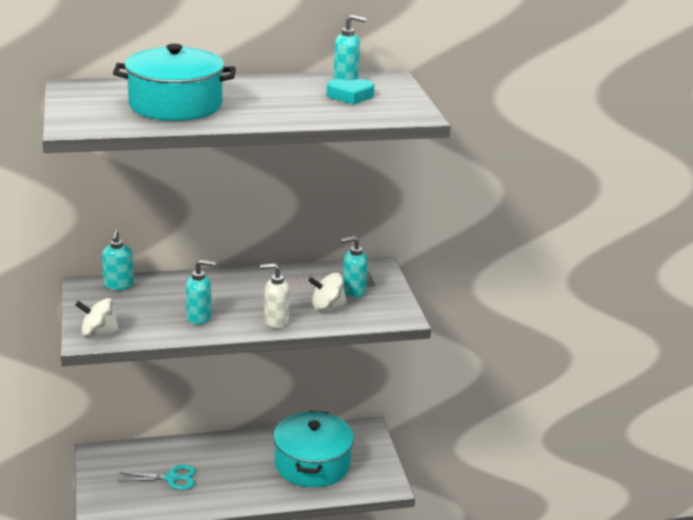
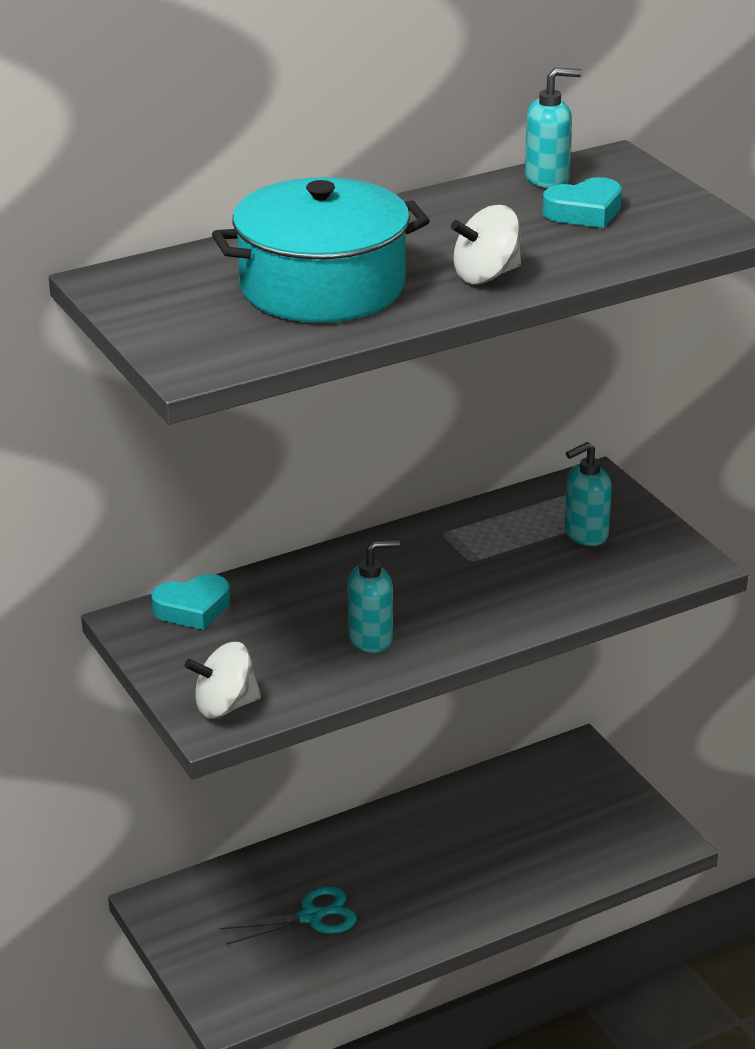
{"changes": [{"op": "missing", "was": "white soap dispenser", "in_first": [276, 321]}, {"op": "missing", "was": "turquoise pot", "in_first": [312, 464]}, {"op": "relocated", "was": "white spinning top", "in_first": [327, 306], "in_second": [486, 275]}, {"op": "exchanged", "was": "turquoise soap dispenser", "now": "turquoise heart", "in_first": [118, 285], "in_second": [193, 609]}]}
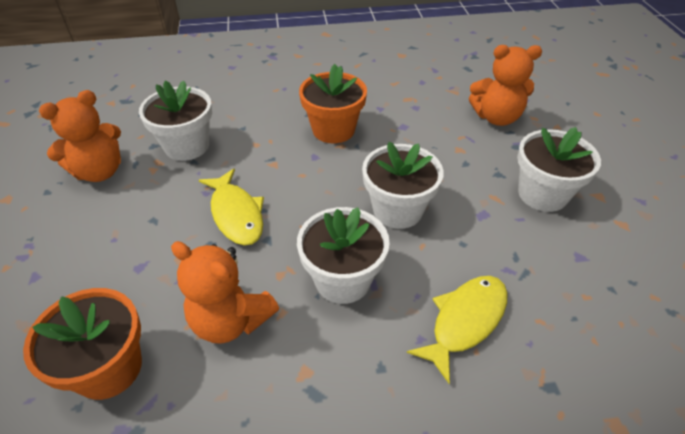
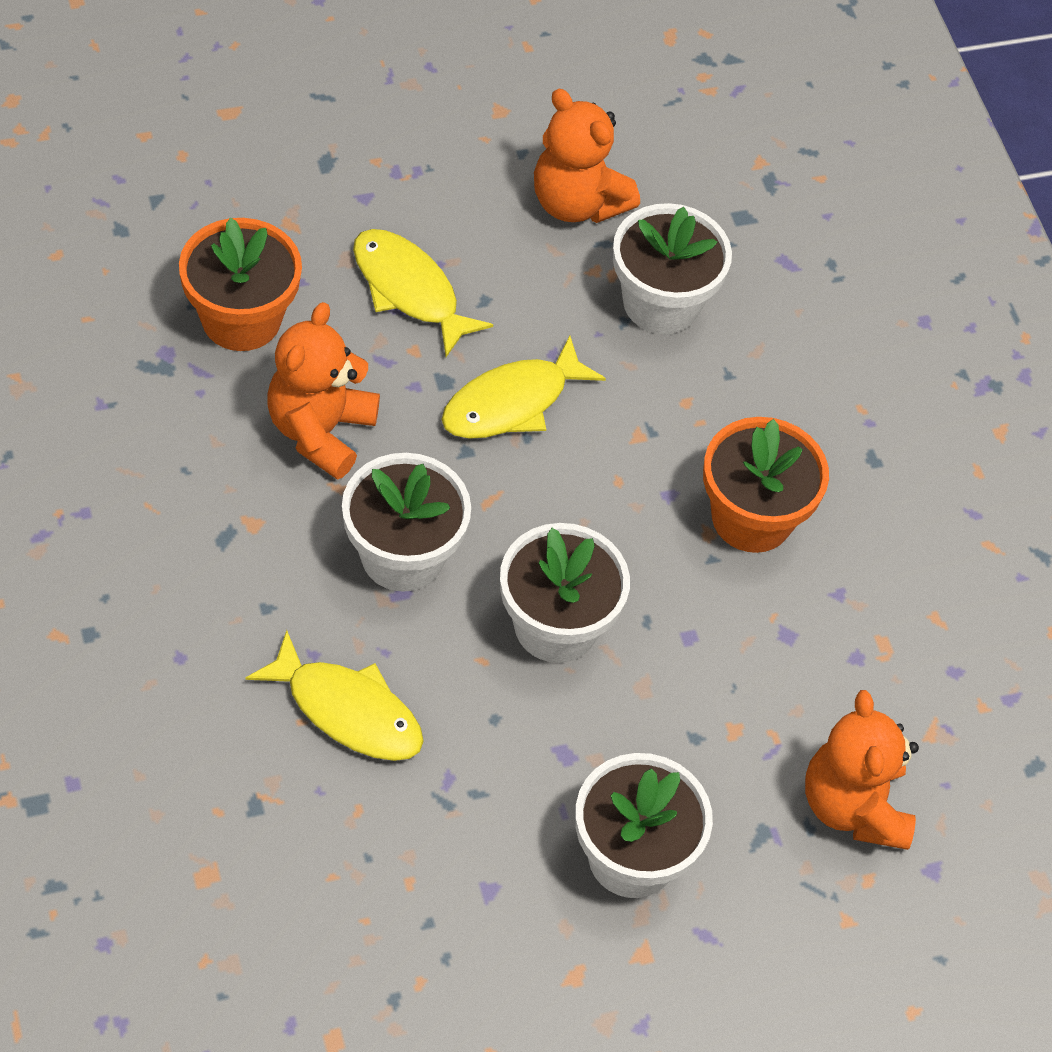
{"changes": [{"op": "appeared", "now": "yellow fish", "in_second": [409, 290]}]}
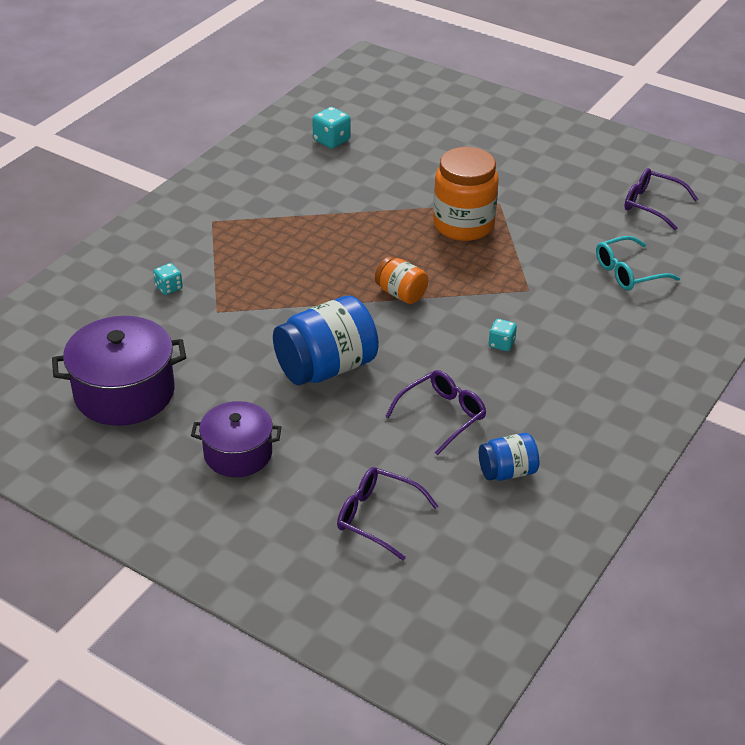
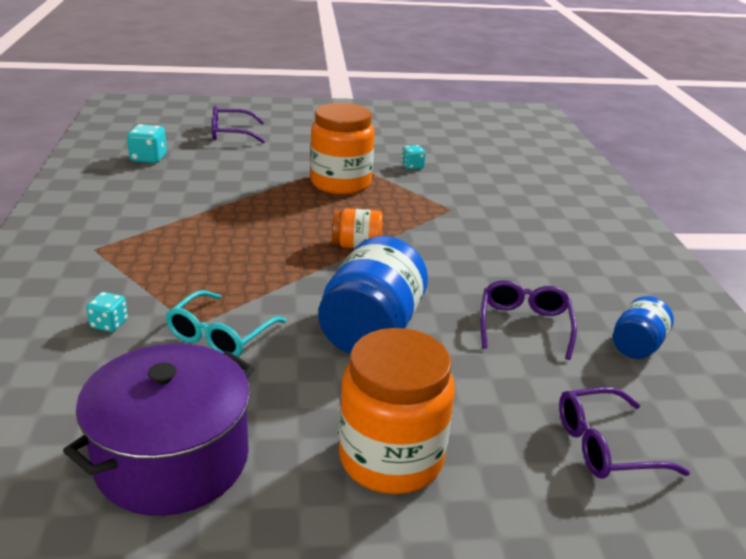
{"changes": [{"op": "relocated", "was": "turquoise dice", "in_first": [501, 344], "in_second": [412, 166]}, {"op": "relocated", "was": "turquoise glasses", "in_first": [628, 272], "in_second": [220, 335]}, {"op": "relocated", "was": "purple glasses", "in_first": [652, 205], "in_second": [231, 133]}, {"op": "exchanged", "was": "purple pot", "now": "orange jar", "in_first": [238, 453], "in_second": [391, 458]}]}
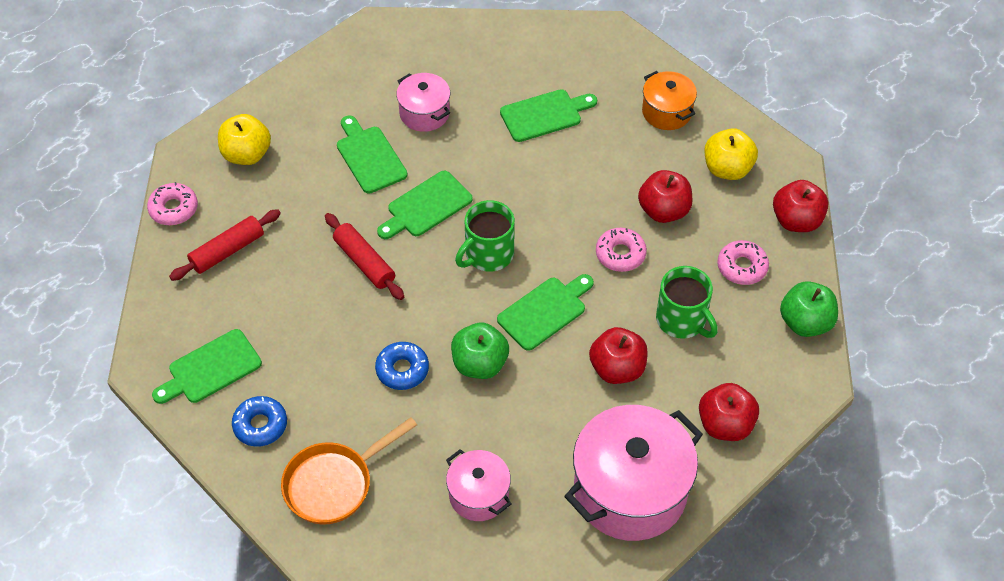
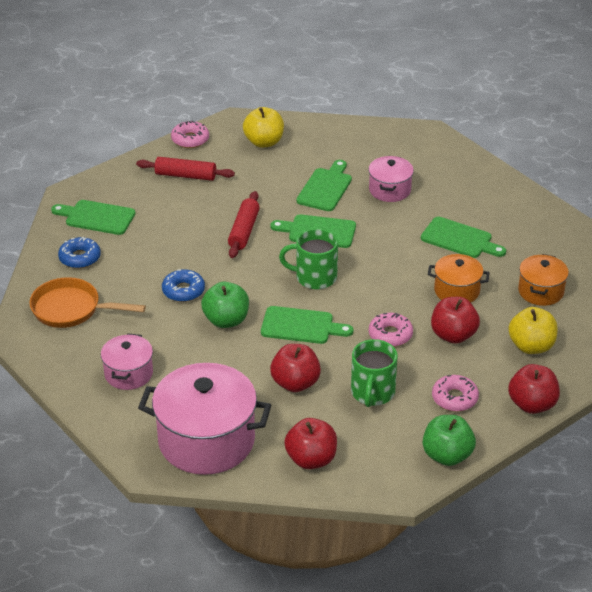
{"changes": [{"op": "appeared", "now": "orange pot", "in_second": [457, 291]}]}
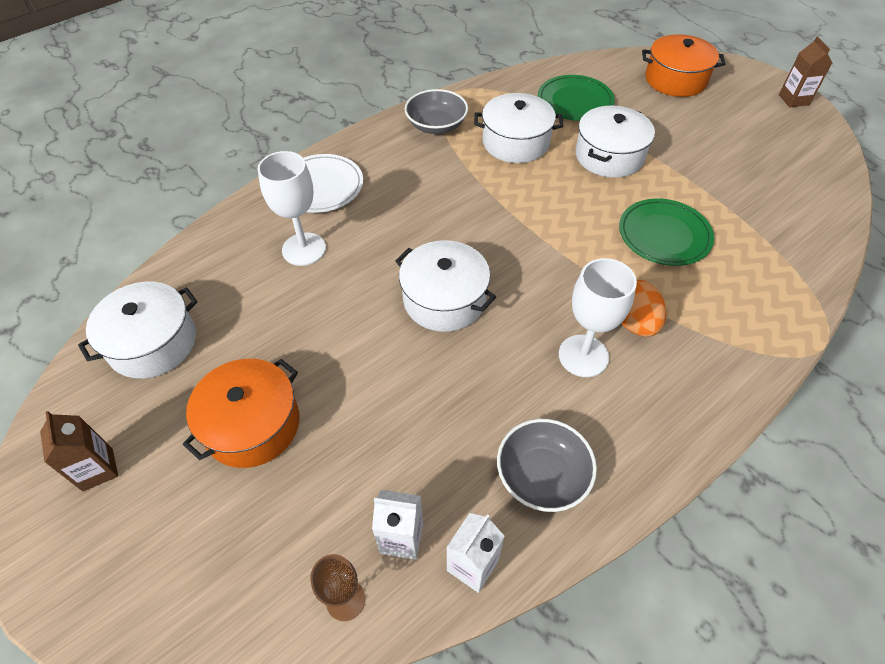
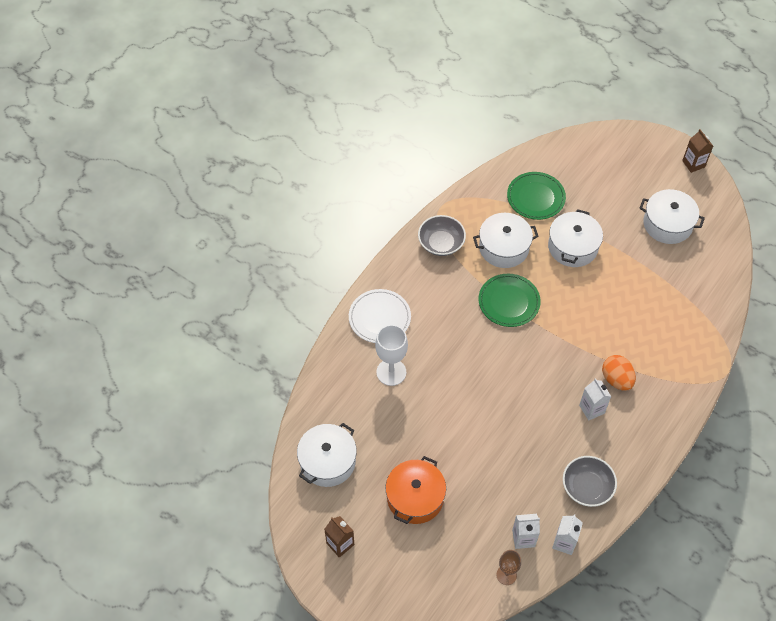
{"changes": [{"op": "missing", "was": "orange pot", "in_first": [675, 80]}, {"op": "relocated", "was": "white pot", "in_first": [444, 299], "in_second": [667, 224]}, {"op": "relocated", "was": "green plate", "in_first": [664, 235], "in_second": [509, 302]}, {"op": "exchanged", "was": "white goblet", "now": "white carton", "in_first": [583, 356], "in_second": [591, 409]}]}
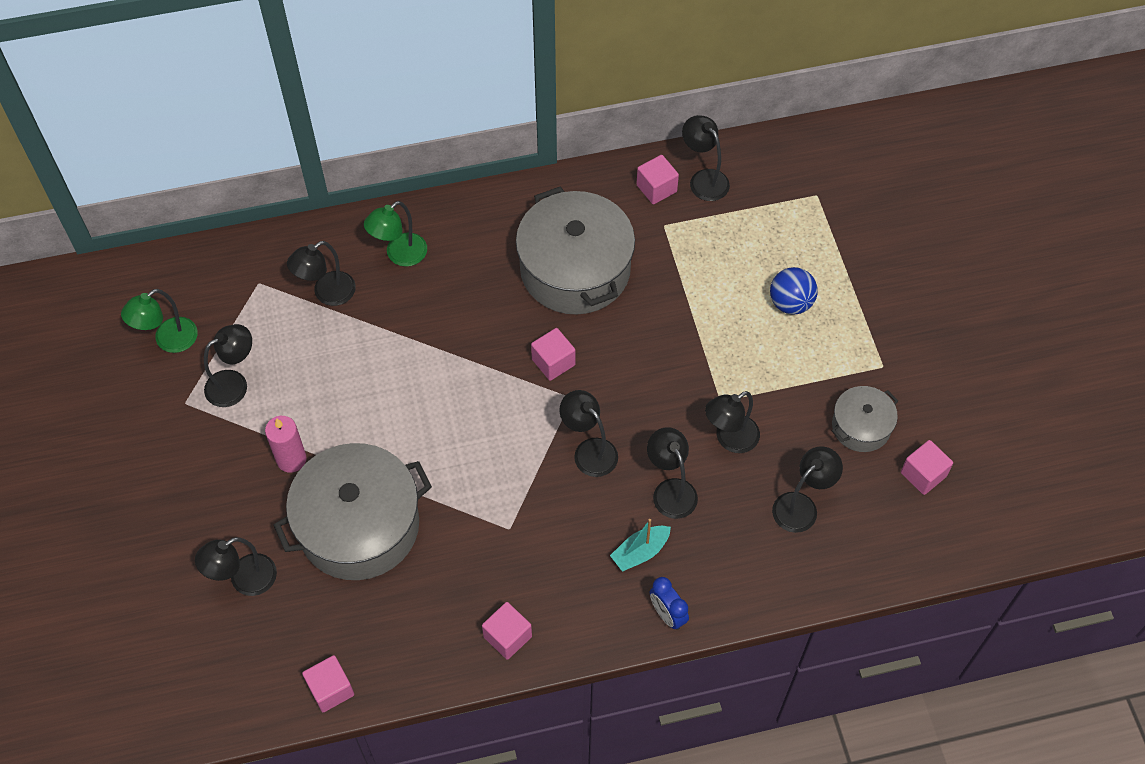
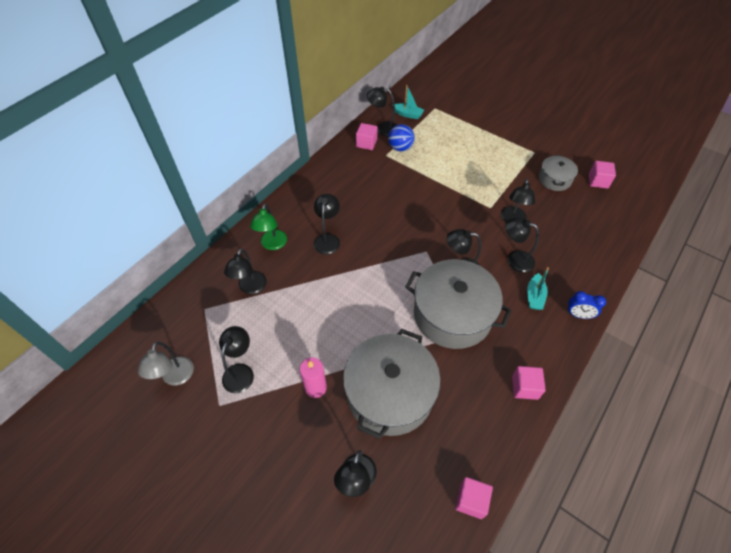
{"changes": [{"op": "missing", "was": "pink cube", "in_first": [553, 362]}, {"op": "appeared", "now": "turquoise boat", "in_second": [408, 114]}, {"op": "relocated", "was": "grey pot", "in_first": [575, 269], "in_second": [452, 314]}, {"op": "relocated", "was": "blue ball", "in_first": [790, 303], "in_second": [400, 148]}, {"op": "relocated", "was": "black lamp", "in_first": [801, 506], "in_second": [328, 239]}, {"op": "colour", "was": "green lamp", "now": "grey lamp", "in_first": [168, 341], "in_second": [175, 377]}]}
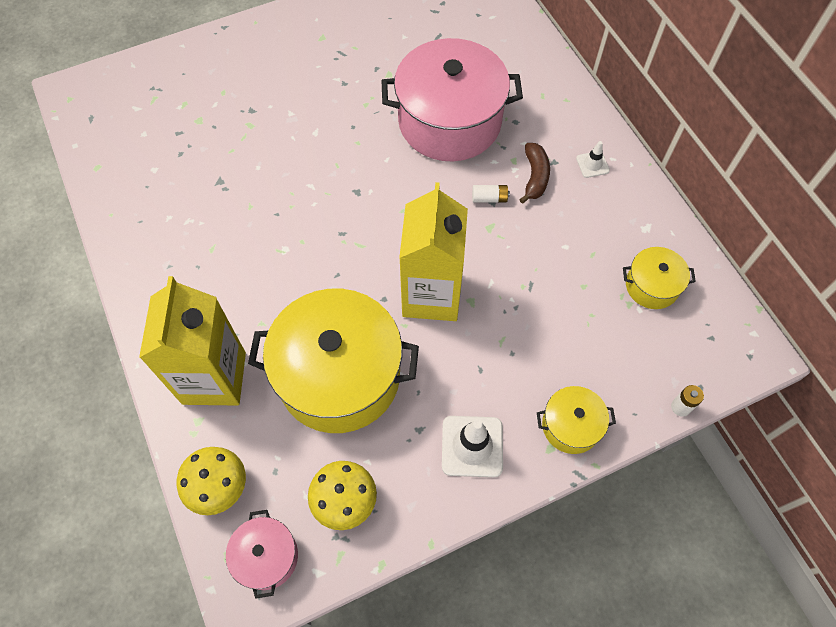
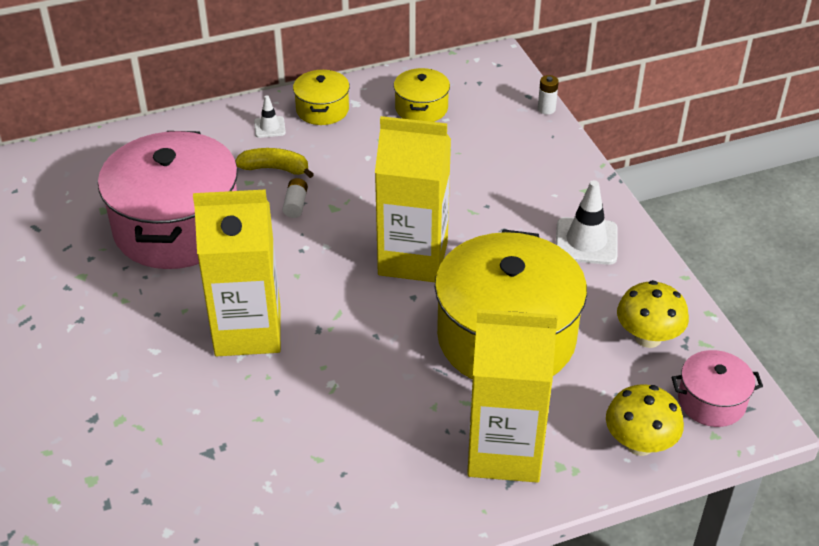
{"changes": [{"op": "appeared", "now": "yellow carton", "in_second": [248, 331]}, {"op": "relocated", "was": "yellow pot", "in_first": [571, 426], "in_second": [322, 110]}, {"op": "colour", "was": "brown banana", "now": "yellow banana", "in_first": [535, 177], "in_second": [275, 169]}]}
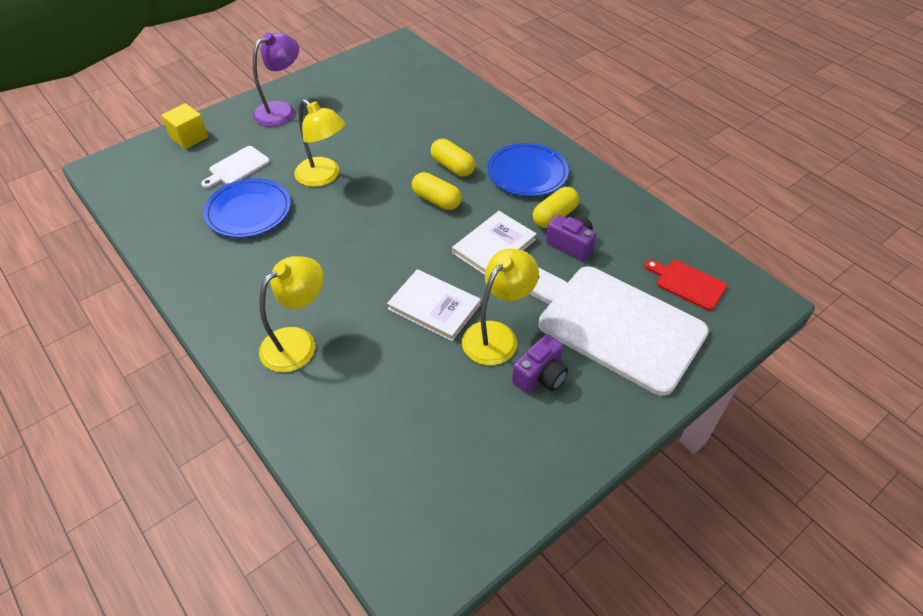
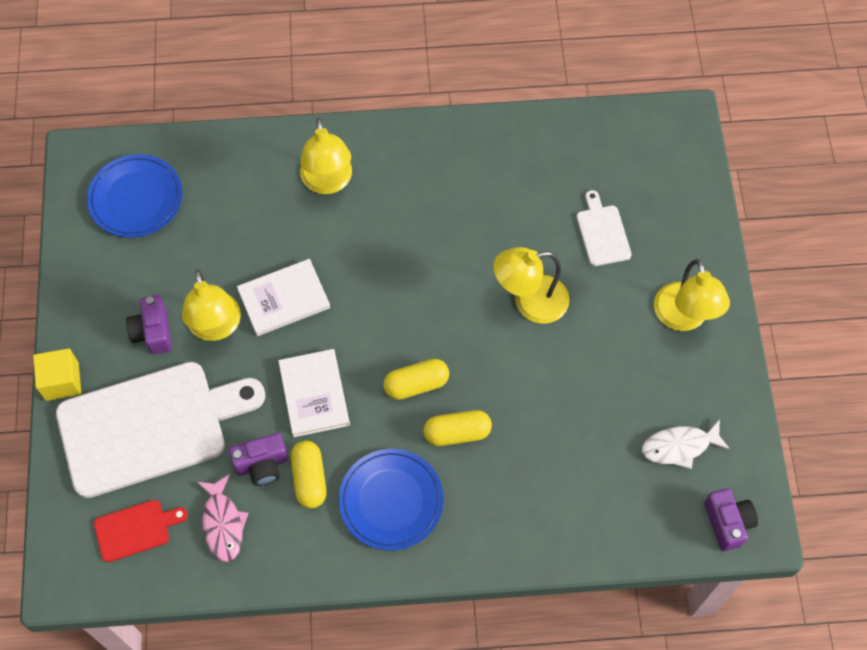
{"changes": [{"op": "appeared", "now": "pink fish", "in_second": [223, 523]}, {"op": "appeared", "now": "white fish", "in_second": [679, 447]}, {"op": "appeared", "now": "purple camera", "in_second": [727, 523]}, {"op": "relocated", "was": "yellow cube", "in_first": [189, 137], "in_second": [62, 381]}, {"op": "relocated", "was": "blue plate", "in_first": [248, 211], "in_second": [136, 198]}, {"op": "colour", "was": "purple lamp", "now": "yellow lamp", "in_first": [281, 110], "in_second": [683, 318]}]}
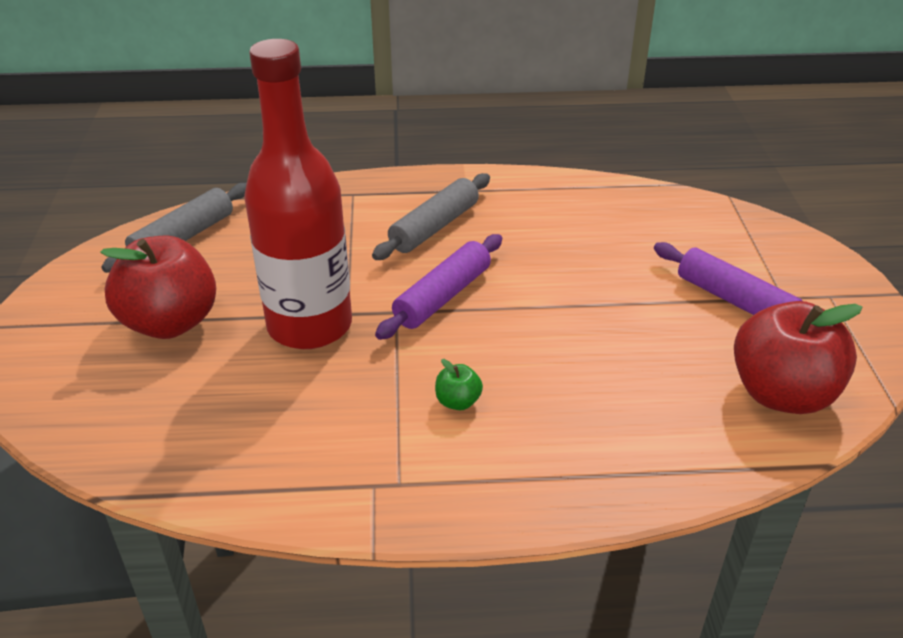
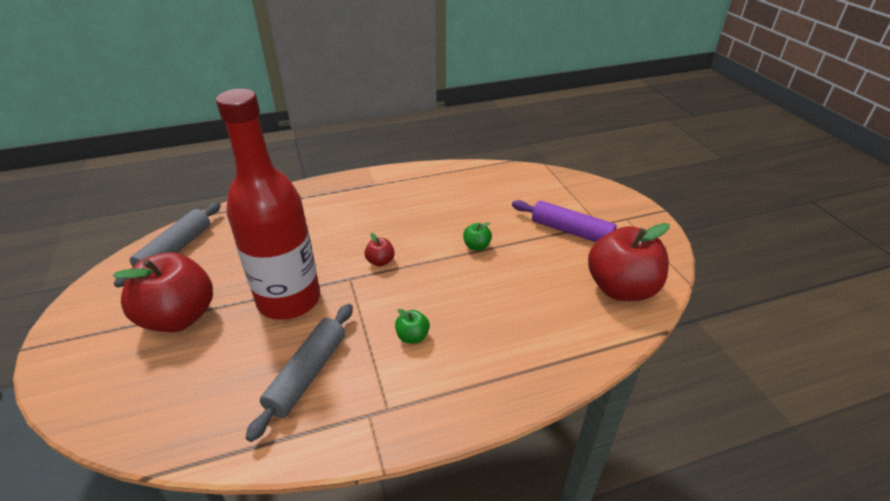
{"changes": [{"op": "appeared", "now": "green apple", "in_second": [476, 246]}, {"op": "relocated", "was": "grey rolling pin", "in_first": [434, 227], "in_second": [307, 374]}, {"op": "exchanged", "was": "purple rolling pin", "now": "red apple", "in_first": [443, 297], "in_second": [380, 261]}]}
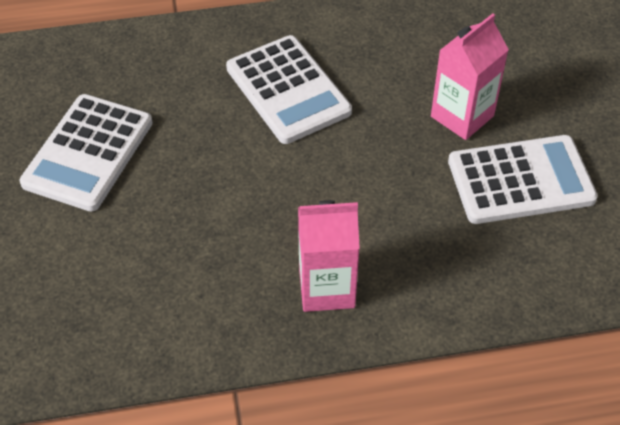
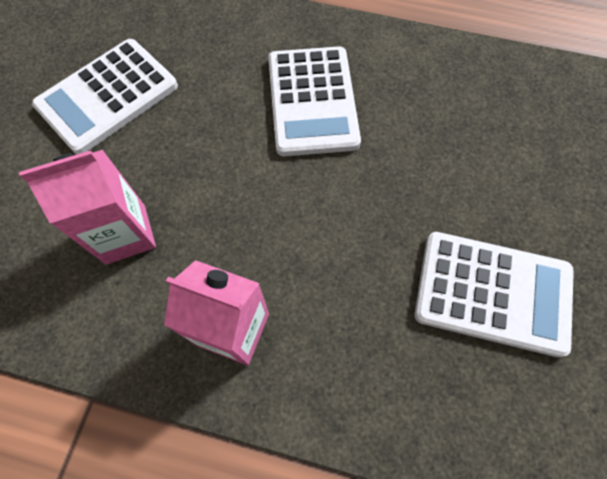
{"changes": [{"op": "relocated", "was": "pink carton", "in_first": [462, 116], "in_second": [125, 234]}]}
